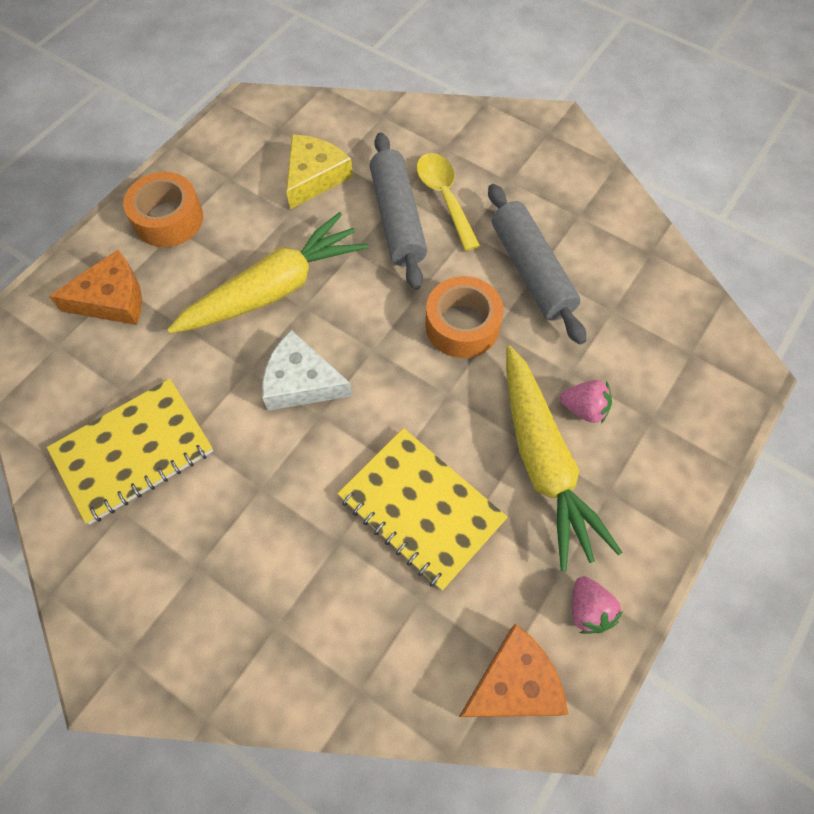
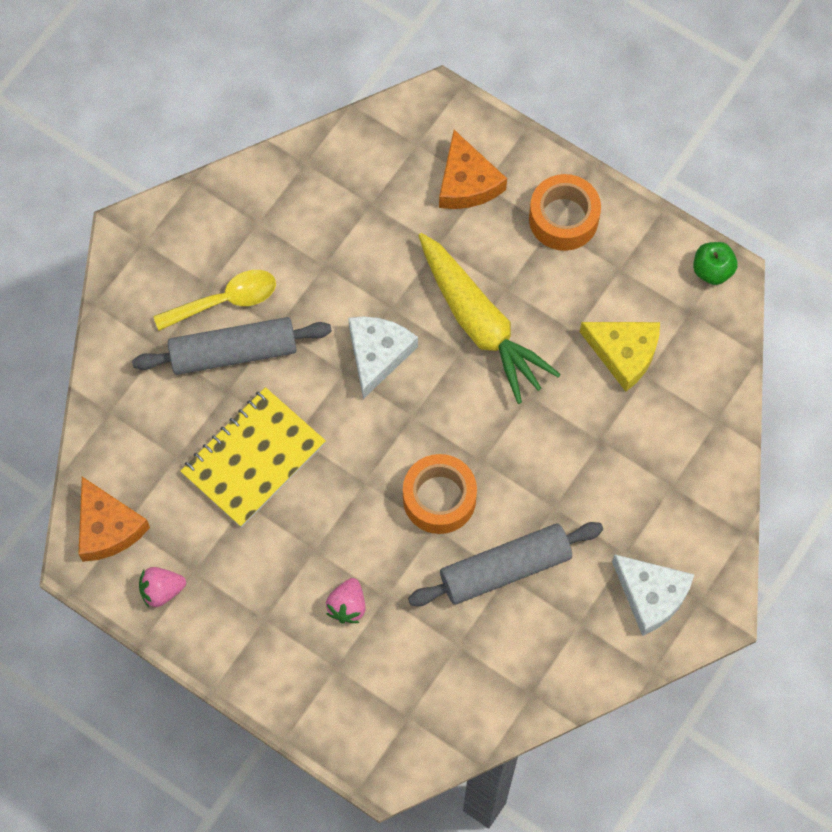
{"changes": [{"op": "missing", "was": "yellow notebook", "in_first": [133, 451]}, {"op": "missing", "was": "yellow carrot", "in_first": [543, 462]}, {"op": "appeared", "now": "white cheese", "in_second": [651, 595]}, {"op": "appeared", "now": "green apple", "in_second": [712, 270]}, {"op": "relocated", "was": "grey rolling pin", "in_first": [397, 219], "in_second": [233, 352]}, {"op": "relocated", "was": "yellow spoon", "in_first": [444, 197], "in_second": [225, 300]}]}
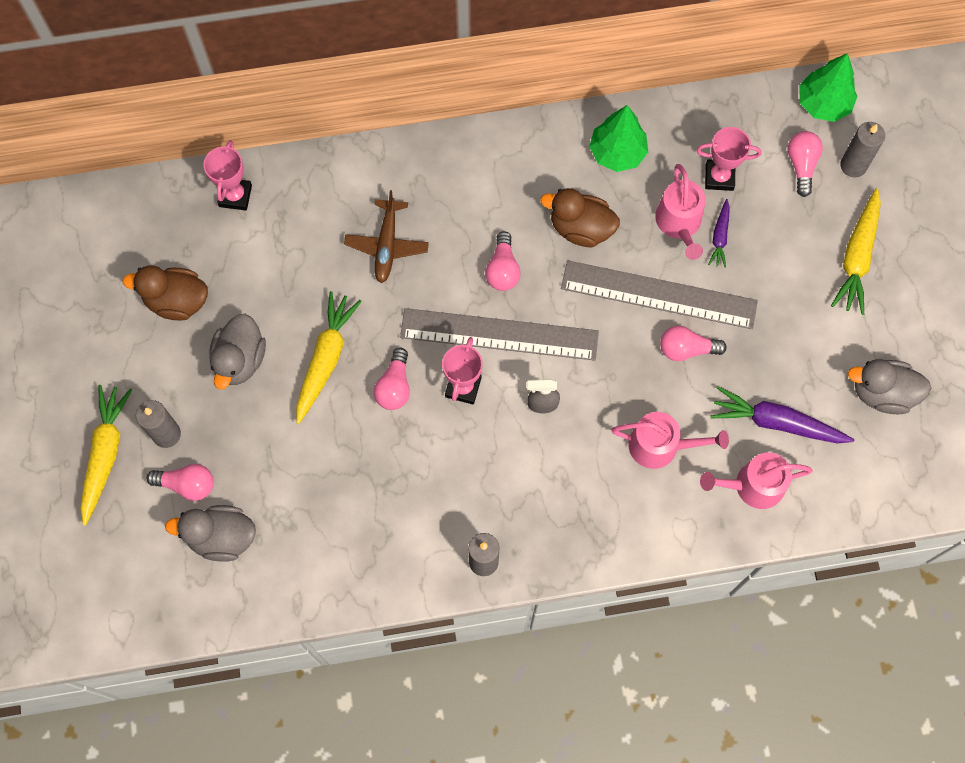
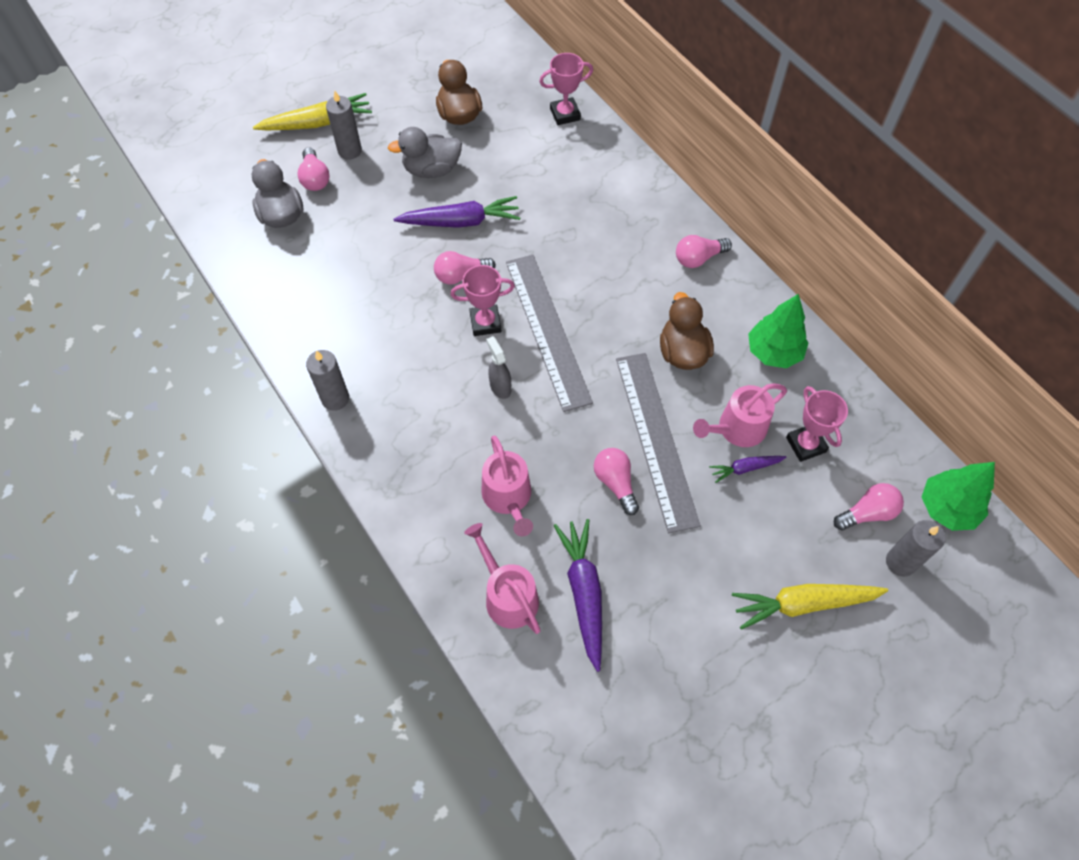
{"changes": [{"op": "missing", "was": "brown plane", "in_first": [387, 245]}, {"op": "missing", "was": "grey duck", "in_first": [882, 393]}, {"op": "relocated", "was": "pink light bulb", "in_first": [502, 269], "in_second": [698, 258]}, {"op": "colour", "was": "yellow carrot", "now": "purple carrot", "in_first": [325, 359], "in_second": [461, 221]}]}
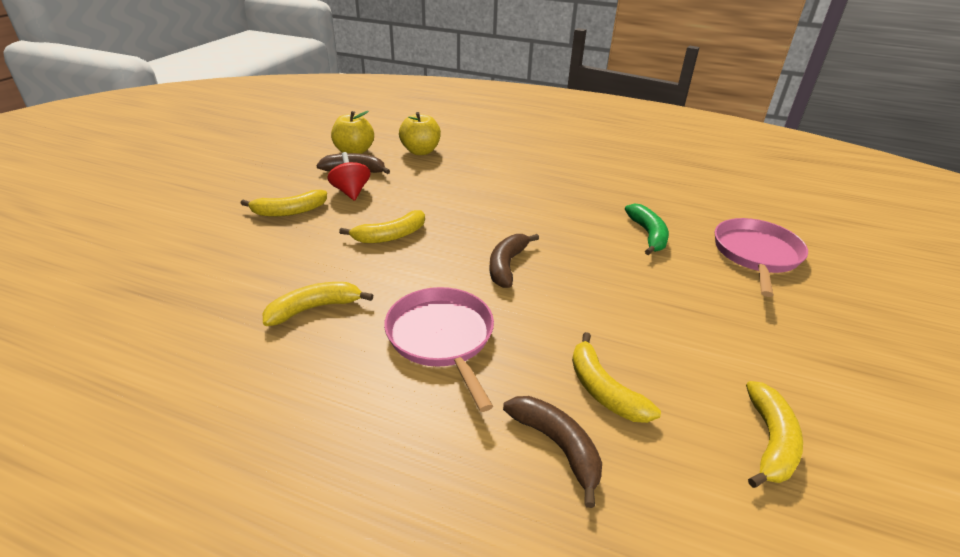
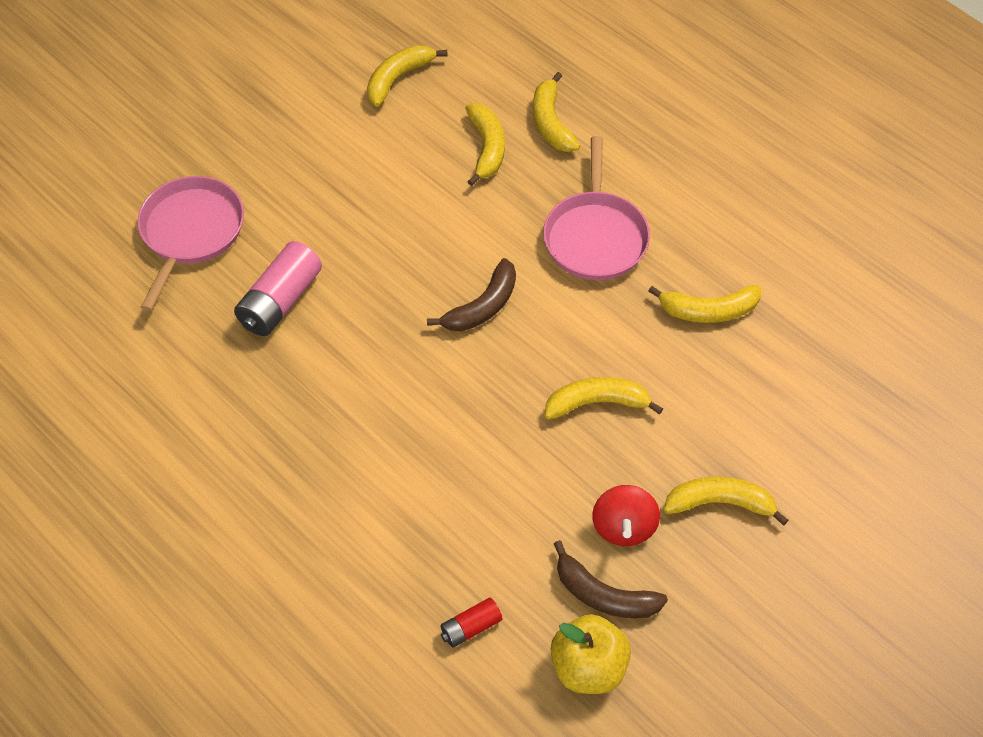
{"changes": [{"op": "exchanged", "was": "yellow apple", "now": "red battery", "in_first": [420, 151], "in_second": [471, 627]}, {"op": "exchanged", "was": "green banana", "now": "pink battery", "in_first": [648, 235], "in_second": [280, 301]}, {"op": "colour", "was": "brown banana", "now": "yellow banana", "in_first": [557, 446], "in_second": [551, 122]}, {"op": "spun", "was": "pink pan", "in_first": [756, 254], "in_second": [190, 232], "clockwise": 150}]}
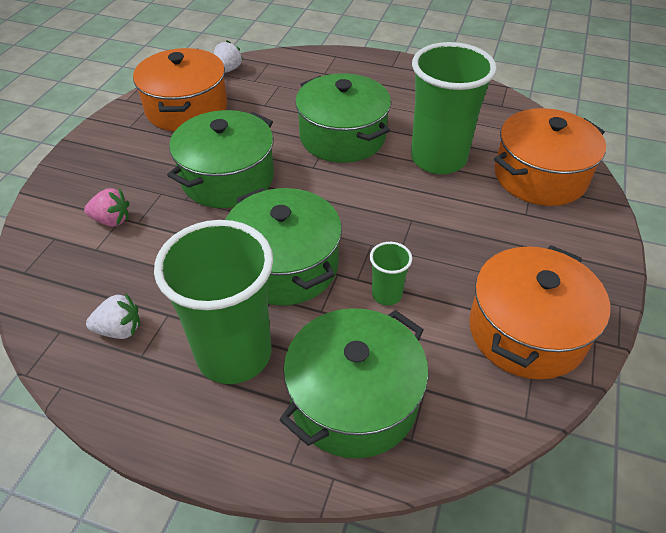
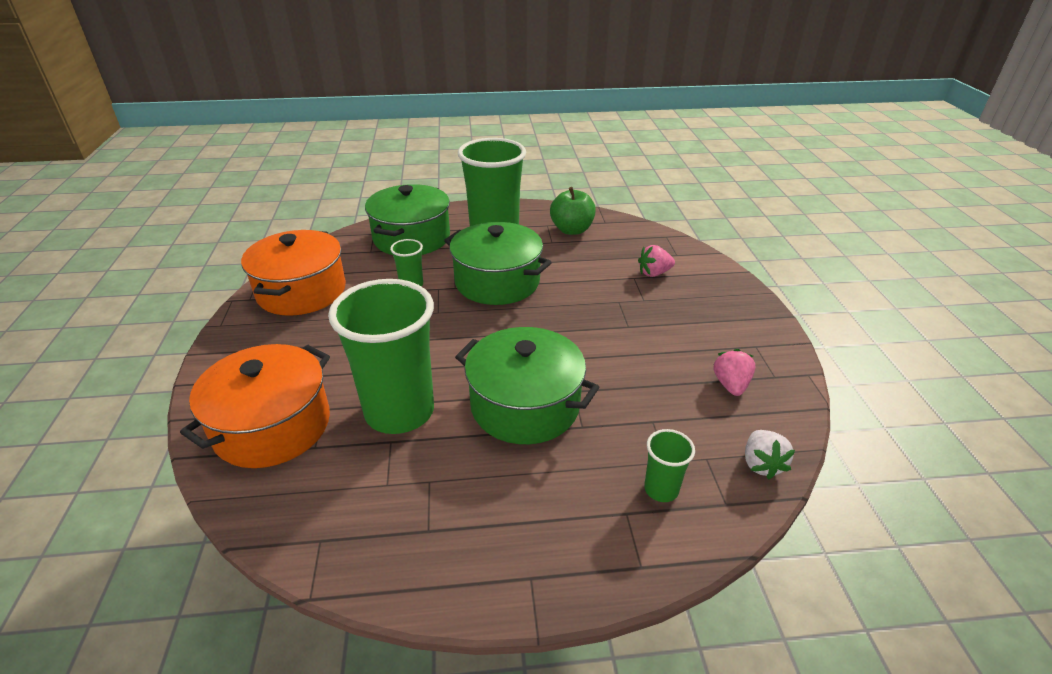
{"changes": [{"op": "missing", "was": "green pot", "in_first": [227, 178]}, {"op": "appeared", "now": "green cup", "in_second": [661, 489]}, {"op": "exchanged", "was": "white strawberry", "now": "green apple", "in_first": [120, 330], "in_second": [572, 230]}, {"op": "exchanged", "was": "orange pot", "now": "pink strawberry", "in_first": [187, 108], "in_second": [730, 385]}]}
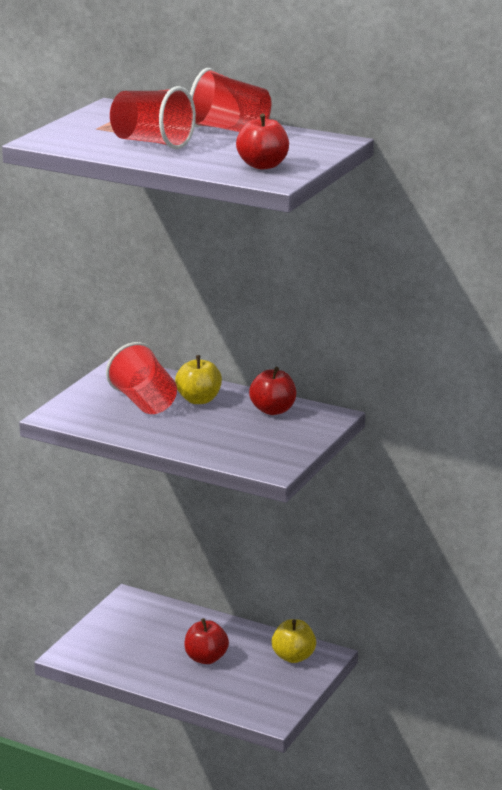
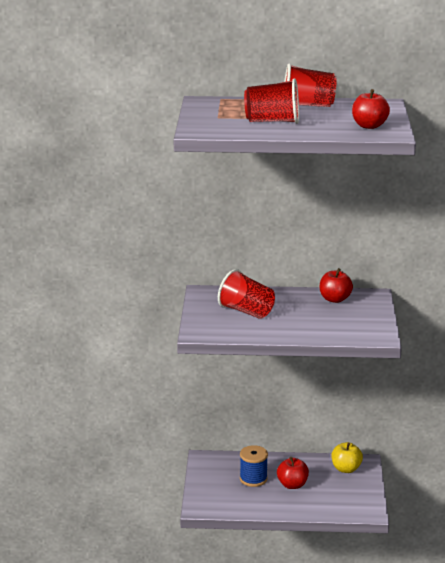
{"changes": [{"op": "missing", "was": "yellow apple", "in_first": [199, 400]}, {"op": "appeared", "now": "blue spool", "in_second": [253, 479]}]}
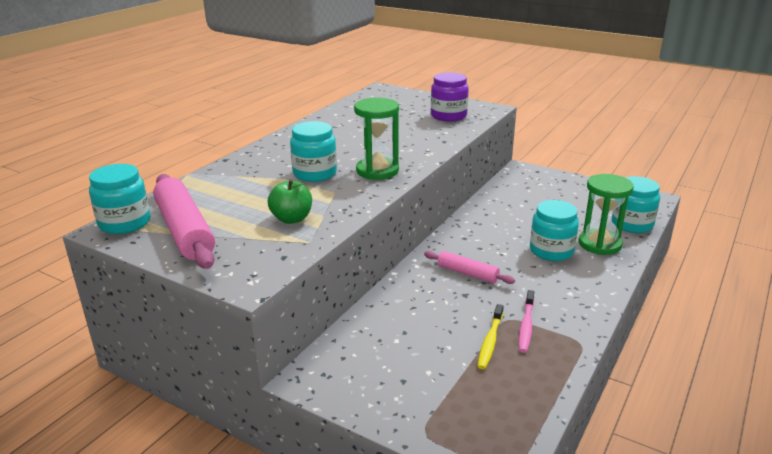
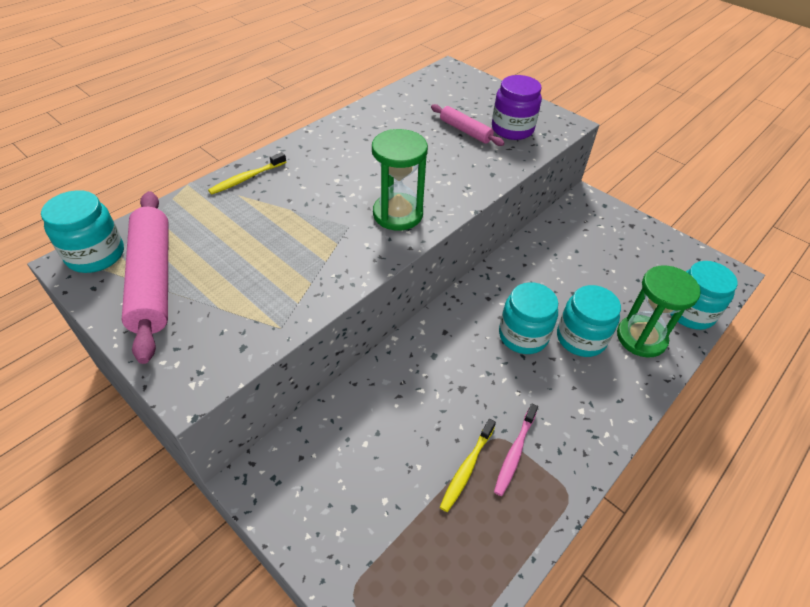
{"changes": [{"op": "missing", "was": "green apple", "in_first": [292, 219]}, {"op": "appeared", "now": "yellow toothbrush", "in_second": [247, 178]}, {"op": "relocated", "was": "turquoise jar", "in_first": [315, 173], "in_second": [523, 335]}, {"op": "relocated", "was": "pink rolling pin", "in_first": [467, 273], "in_second": [465, 131]}]}
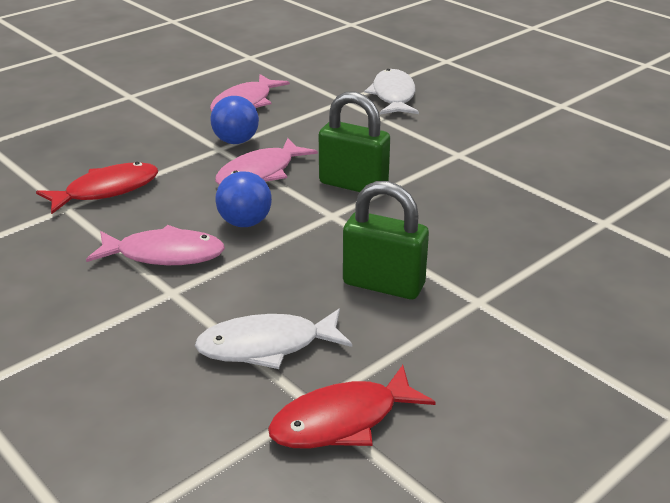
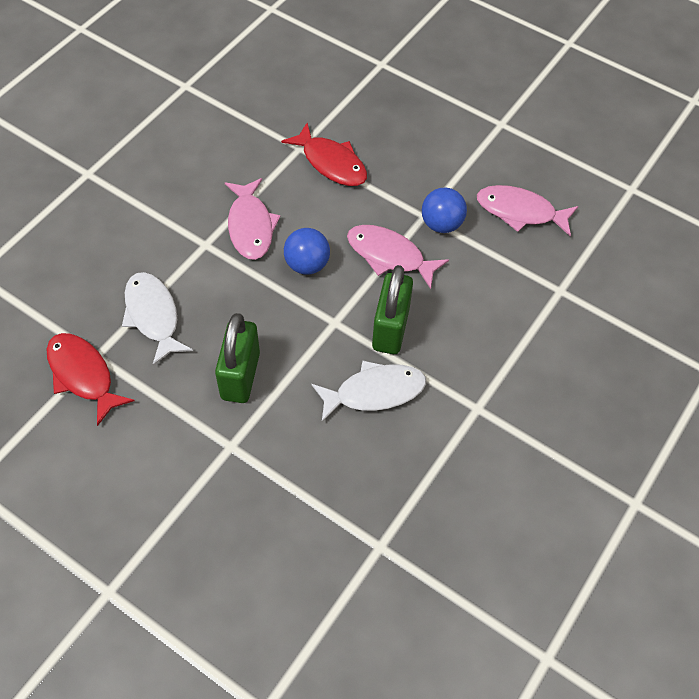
{"changes": [{"op": "relocated", "was": "white fish", "in_first": [393, 96], "in_second": [374, 392]}]}
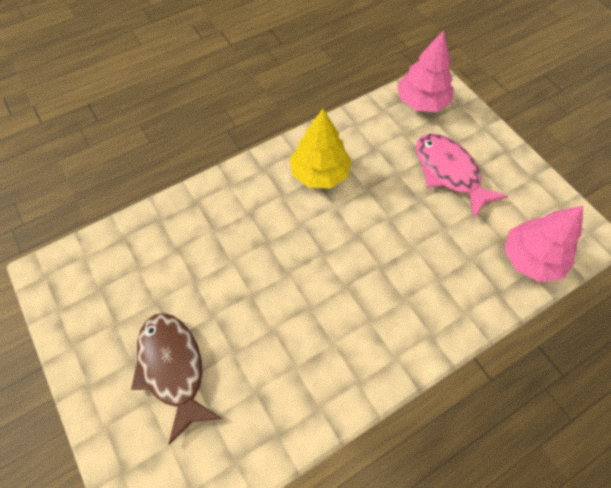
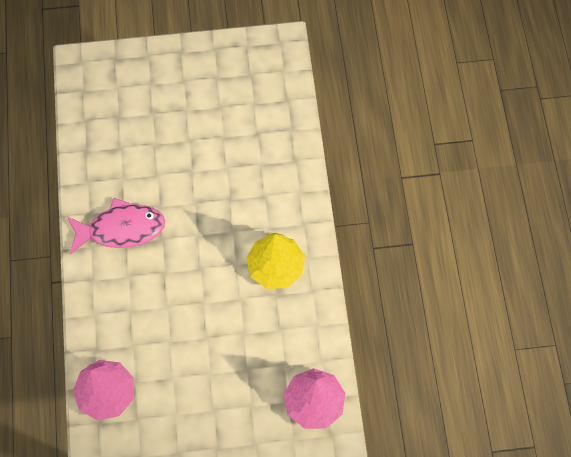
{"changes": [{"op": "missing", "was": "brown fish", "in_first": [173, 368]}, {"op": "relocated", "was": "pink fish", "in_first": [449, 173], "in_second": [121, 229]}]}
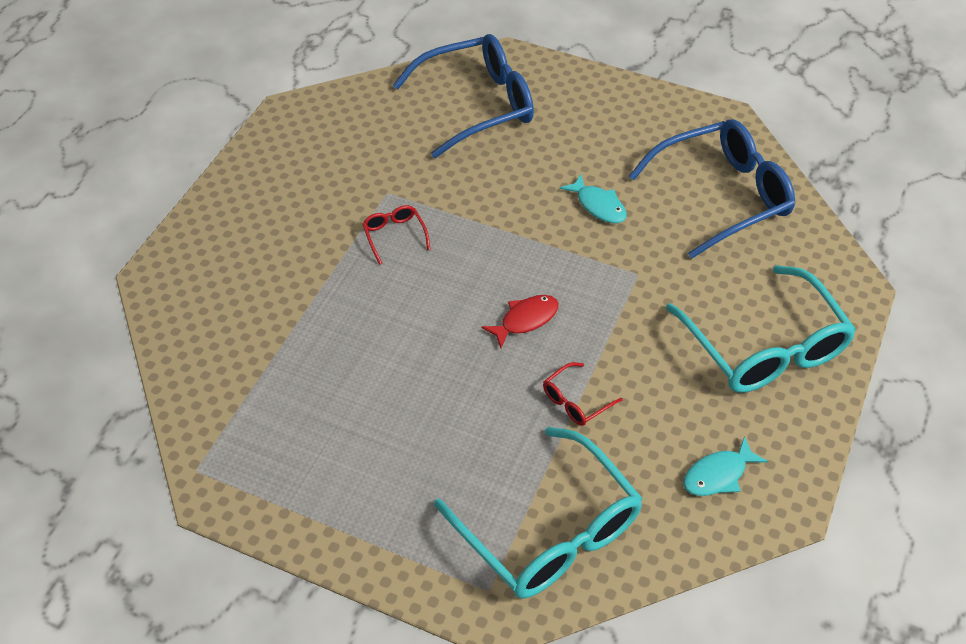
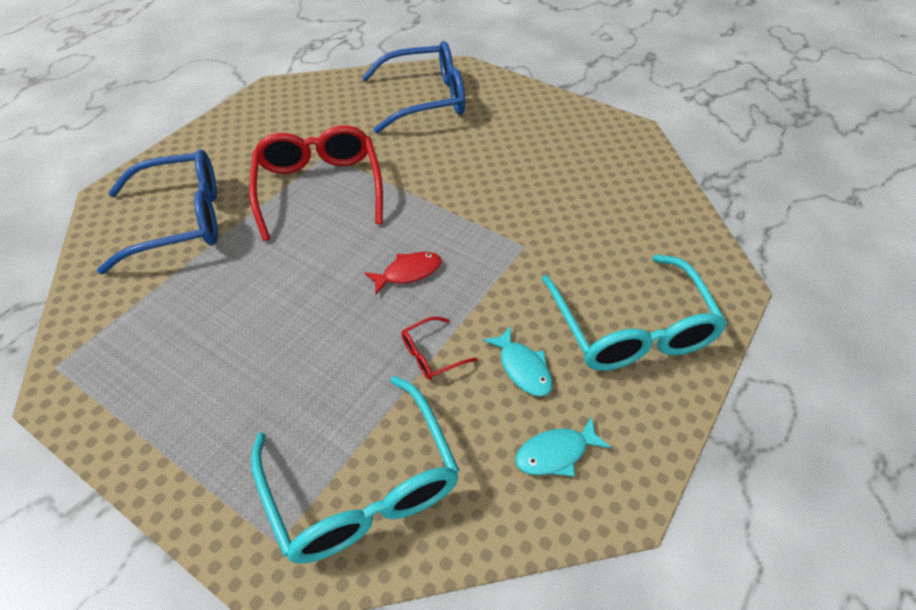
{"changes": [{"op": "relocated", "was": "turquoise fish", "in_first": [598, 206], "in_second": [523, 368]}, {"op": "relocated", "was": "blue glasses", "in_first": [722, 196], "in_second": [180, 220]}, {"op": "size", "was": "red glasses", "in_first": [394, 236], "in_second": [319, 188], "ratio": 2.37}]}
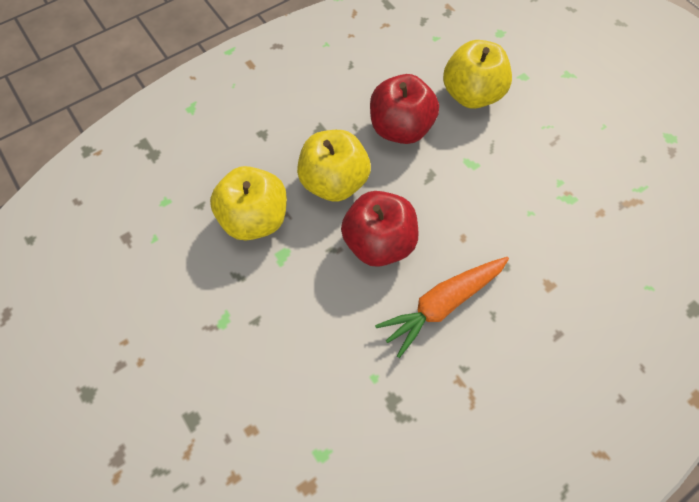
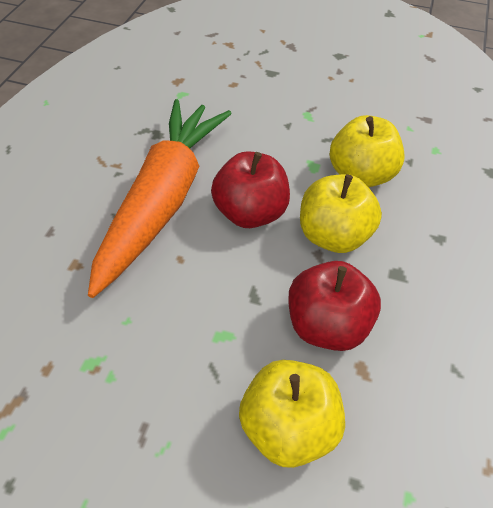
{"changes": [{"op": "size", "was": "orange carrot", "in_first": [442, 304], "in_second": [163, 200], "ratio": 1.8}]}
